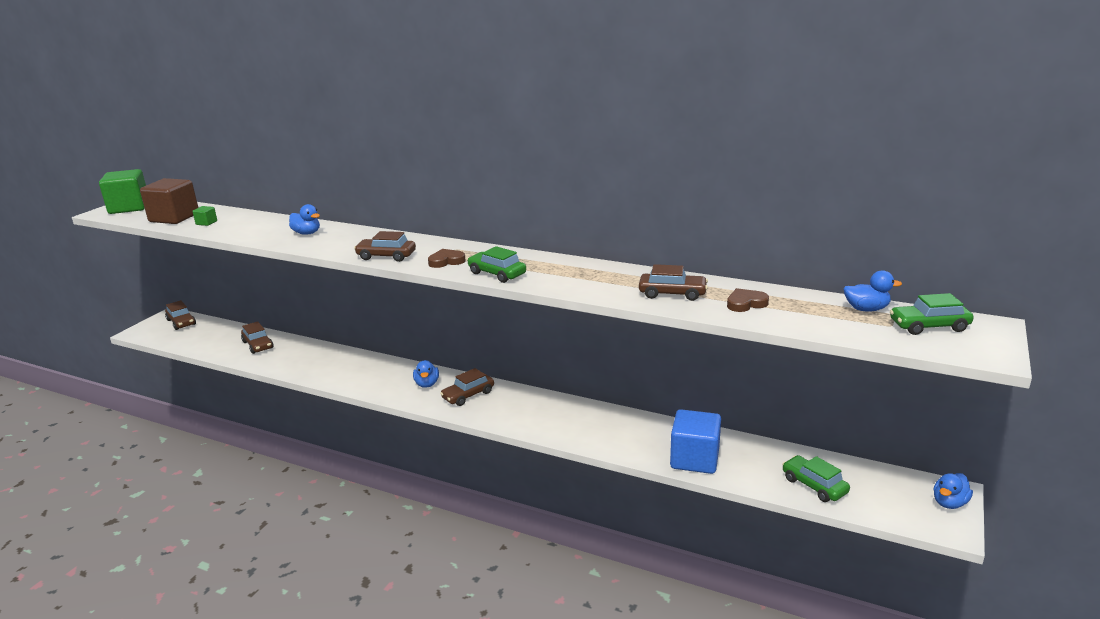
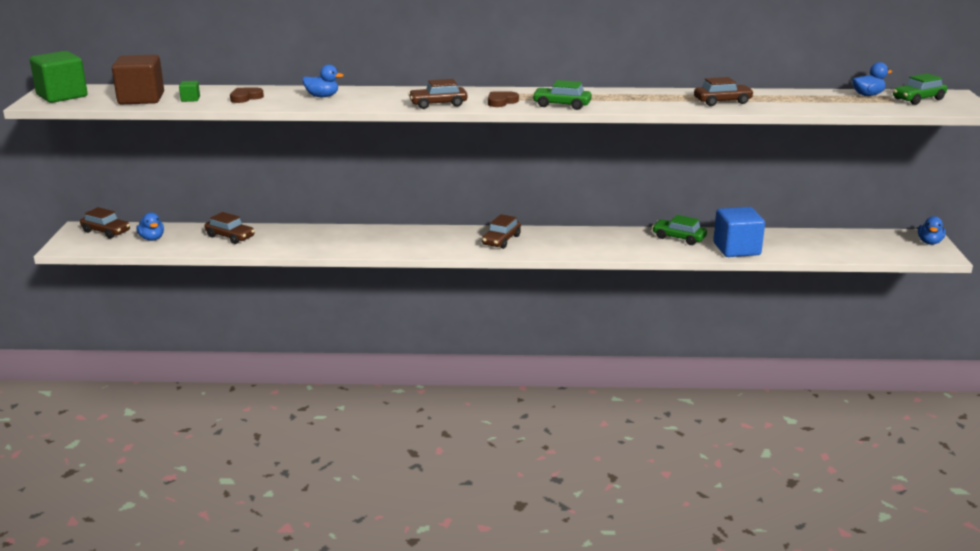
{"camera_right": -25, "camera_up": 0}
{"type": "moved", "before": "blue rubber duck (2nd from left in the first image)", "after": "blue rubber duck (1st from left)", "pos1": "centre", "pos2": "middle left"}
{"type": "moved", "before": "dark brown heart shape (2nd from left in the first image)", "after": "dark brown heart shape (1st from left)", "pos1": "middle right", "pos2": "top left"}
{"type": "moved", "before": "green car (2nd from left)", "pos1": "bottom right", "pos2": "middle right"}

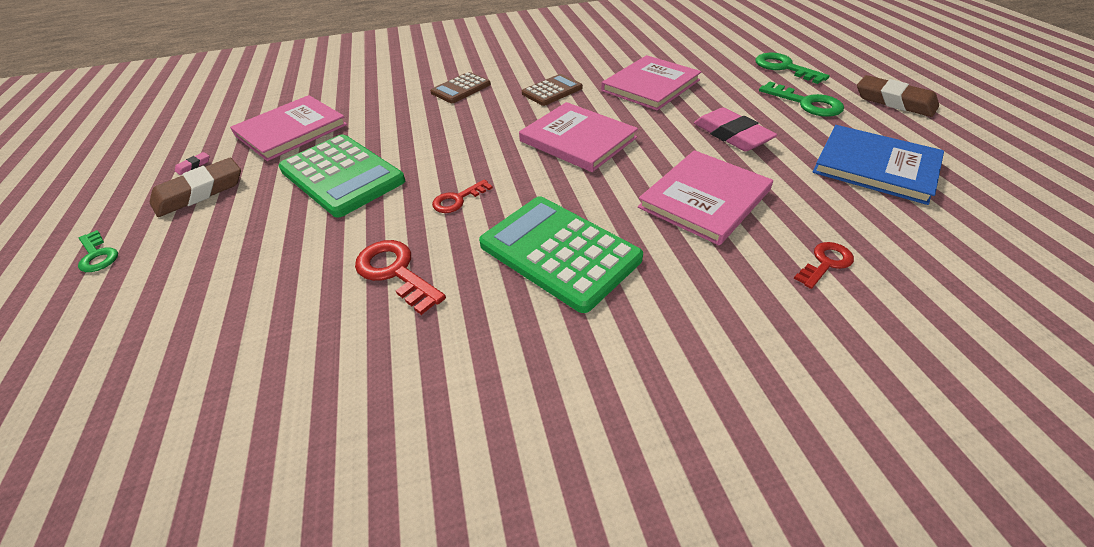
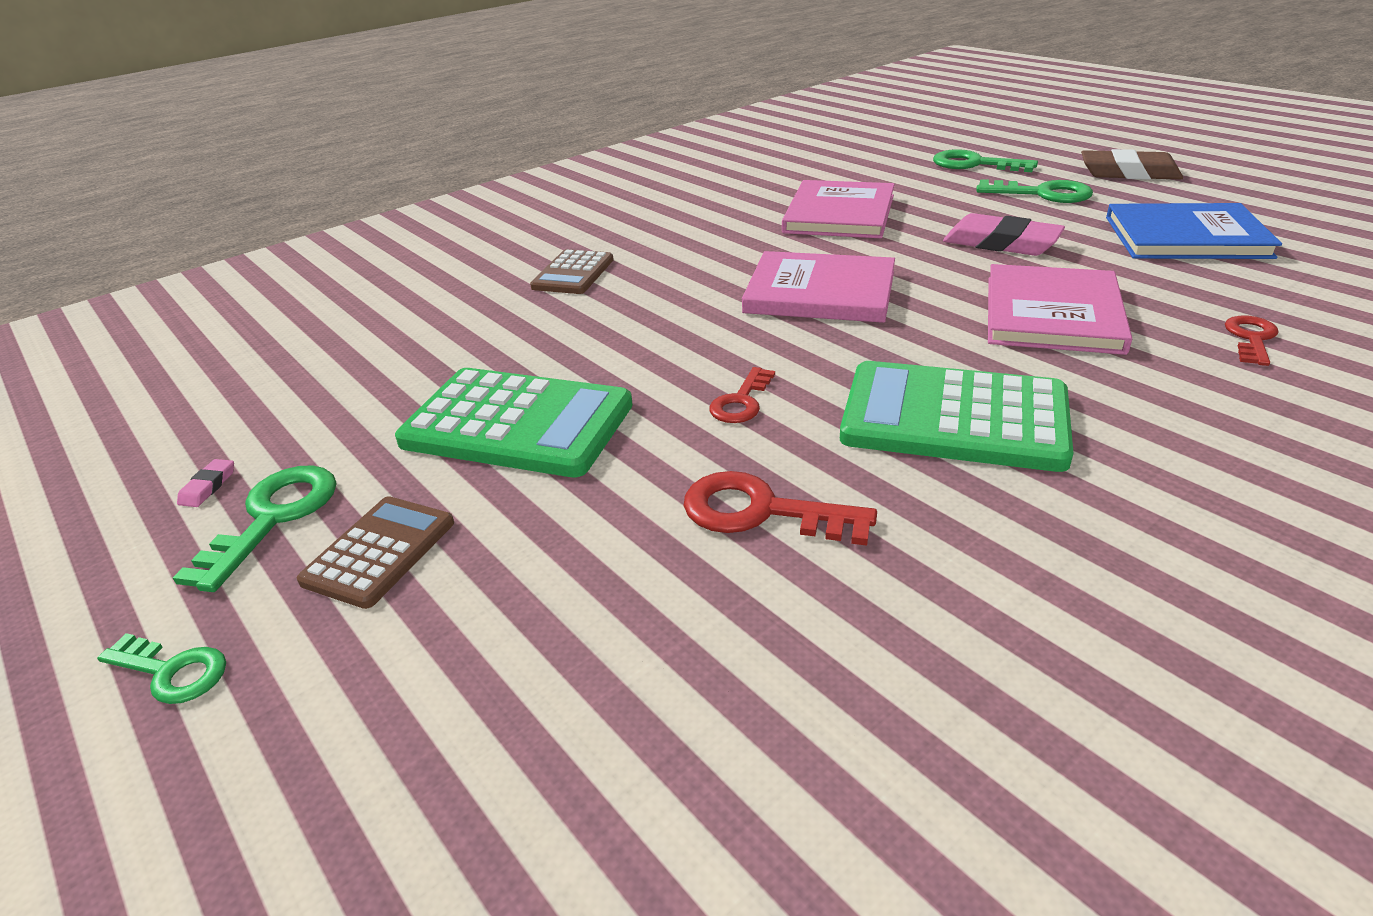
{"camera_right": -25, "camera_up": -10}
{"type": "replaced", "before": "dark brown gum eraser (1st from left)", "after": "green latchkey (2nd from left)", "pos1": "middle left", "pos2": "middle left"}
{"type": "removed", "before": "rosy hardcover (1st from left)", "pos1": "top left"}
{"type": "moved", "before": "dark brown adding machine (2nd from left in the first image)", "after": "dark brown adding machine (1st from left)", "pos1": "top centre", "pos2": "middle left"}

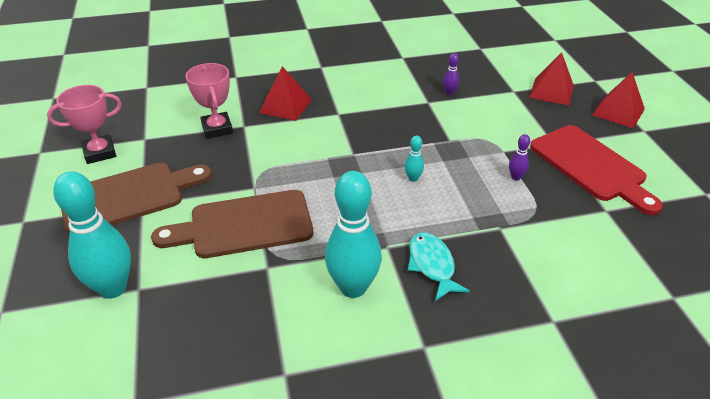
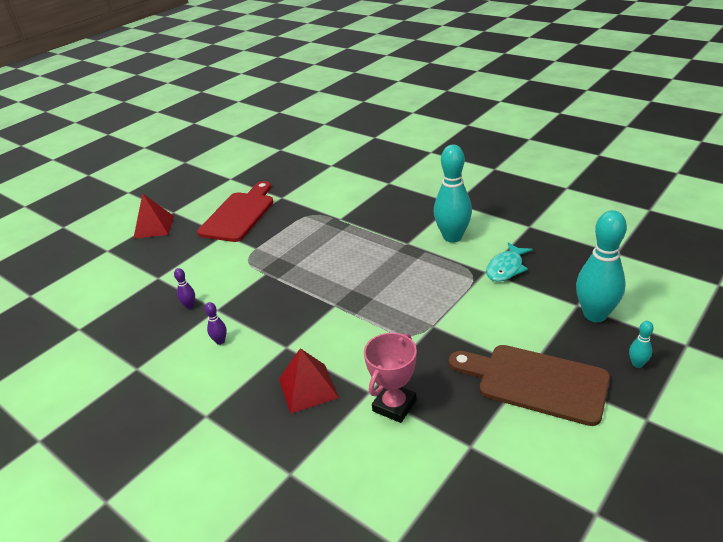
{"camera_right": -125, "camera_up": -5}
{"type": "removed", "before": "rosy trophy (1st from left)", "pos1": "top left"}
{"type": "removed", "before": "dark brown bread board (2nd from left)", "pos1": "middle left"}
{"type": "moved", "before": "teal tenpin (3rd from left)", "pos1": "centre", "pos2": "middle right"}
{"type": "moved", "before": "teal fish", "pos1": "bottom centre", "pos2": "middle right"}
{"type": "moved", "before": "purple tenpin (2nd from left)", "pos1": "middle right", "pos2": "middle left"}
{"type": "removed", "before": "crimson pyramid (2nd from left)", "pos1": "top right"}

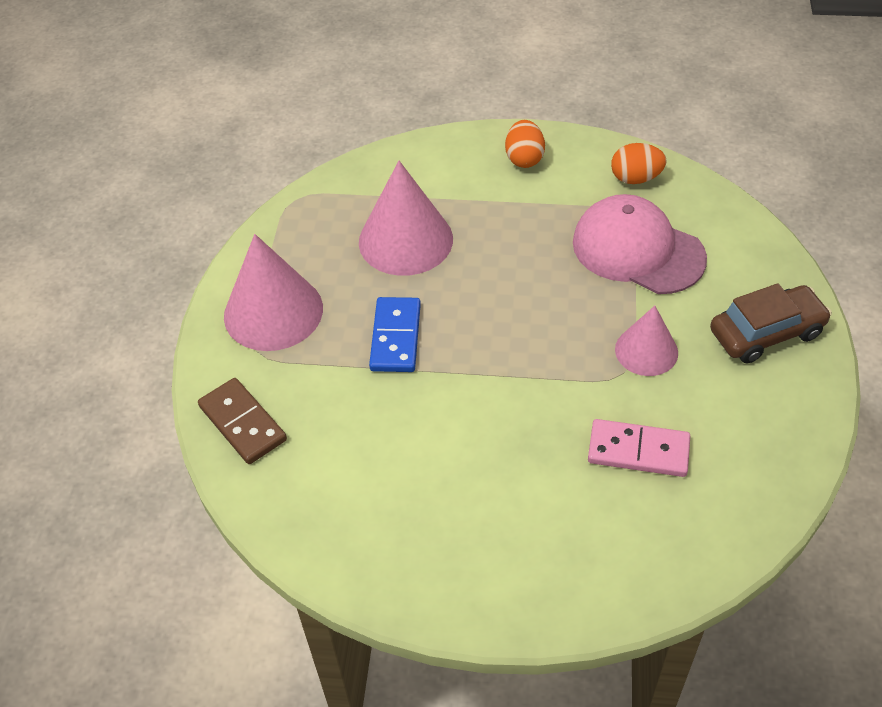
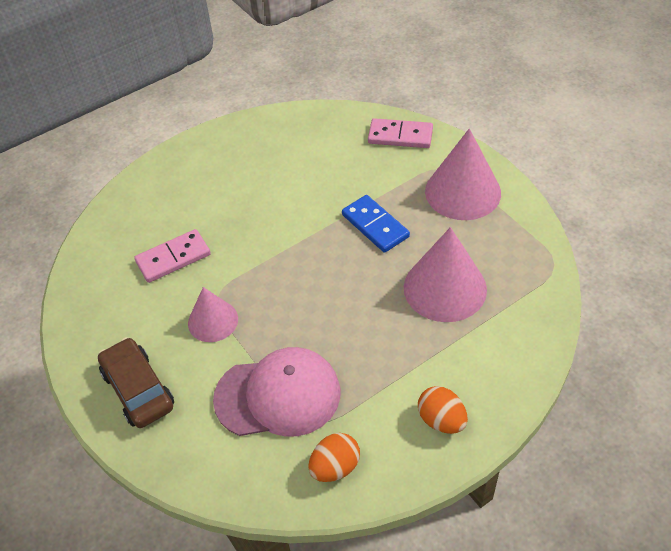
{"camera_right": 140, "camera_up": 0}
{"type": "recoloured", "before": "dark brown domino", "after": "rosy domino (2nd from left)", "pos1": "middle left", "pos2": "top centre"}
{"type": "turned", "before": "dark brown car", "pos1": "middle right", "pos2": "bottom left", "turn": 120}

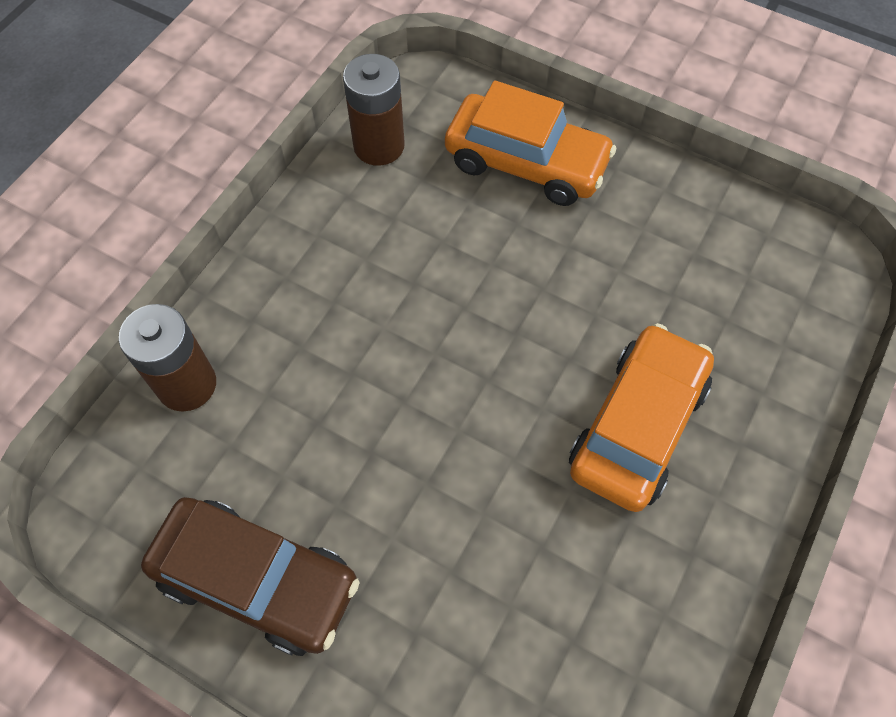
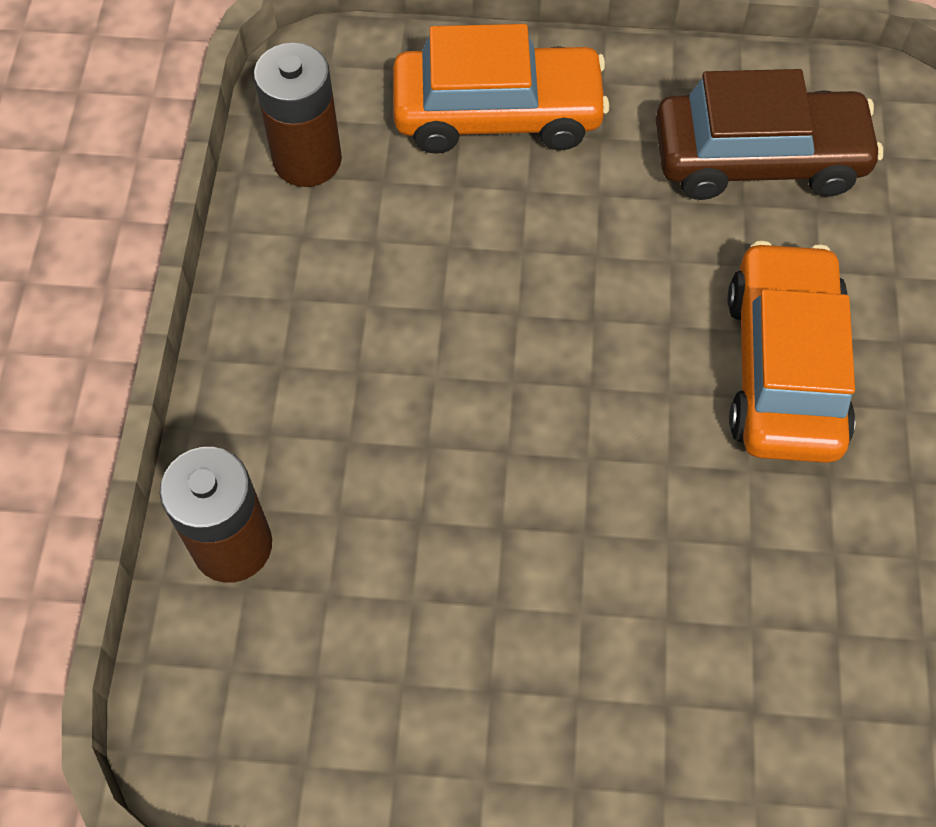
{"camera_right": -25, "camera_up": 0}
{"type": "moved", "before": "dark brown car", "pos1": "bottom left", "pos2": "top right"}

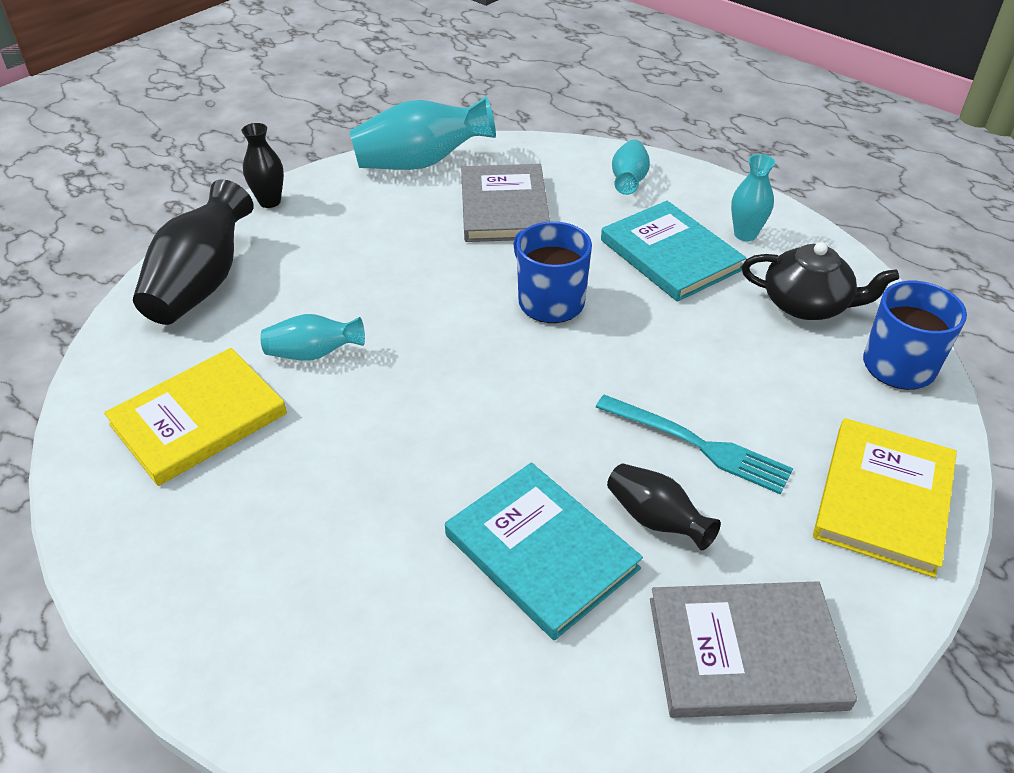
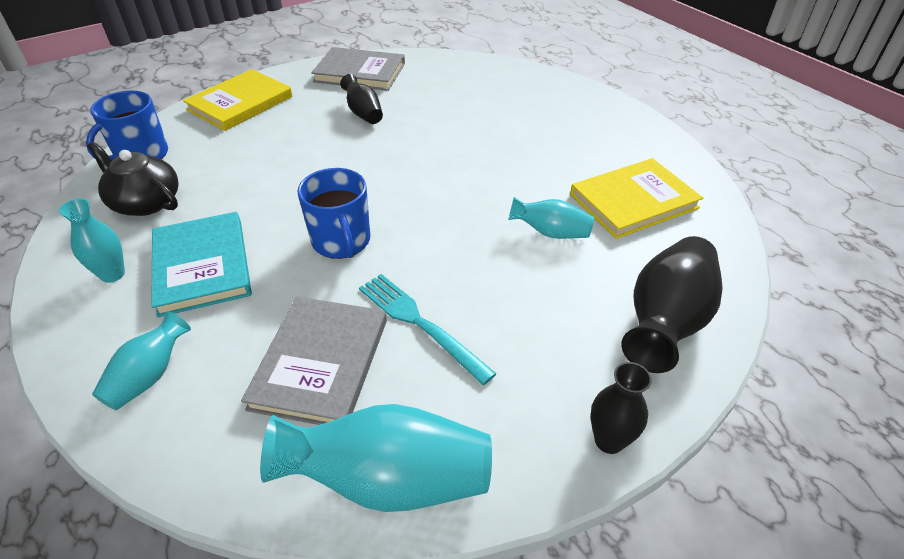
{"camera_right": -165, "camera_up": 0}
{"type": "removed", "before": "teal hardcover (1st from left)", "pos1": "bottom centre"}
{"type": "moved", "before": "teal dinner fork", "pos1": "middle right", "pos2": "centre"}

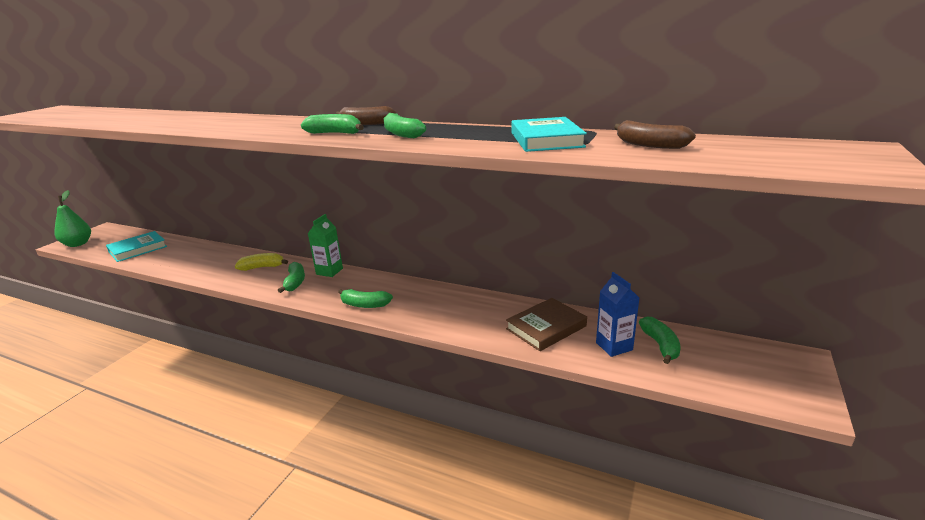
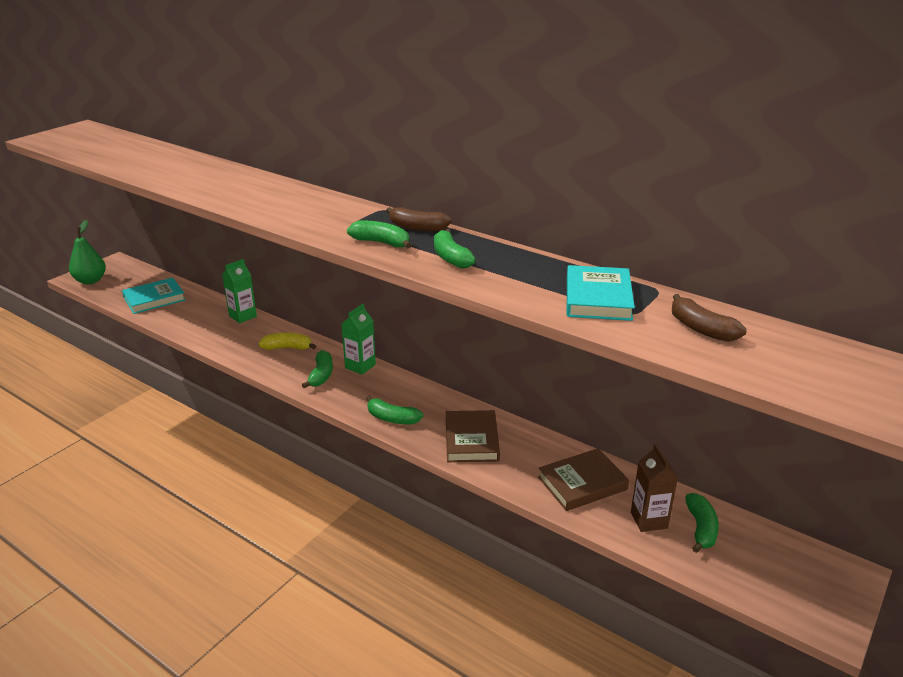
{"camera_right": 10, "camera_up": 5}
{"type": "recoloured", "before": "blue juice carton", "after": "dark brown juice carton", "pos1": "middle right", "pos2": "bottom right"}
{"type": "added", "after": "green juice carton (1st from left)", "pos2": "middle left"}
{"type": "added", "after": "dark brown hardcover (1st from left)", "pos2": "centre"}

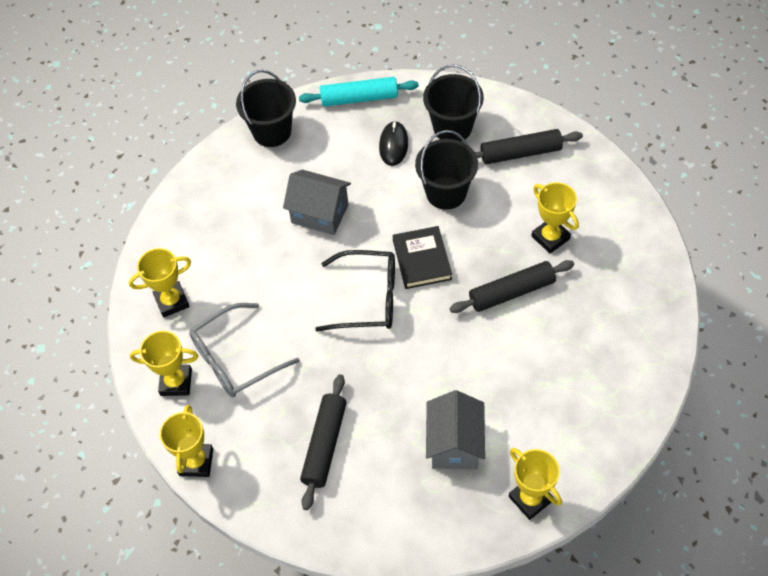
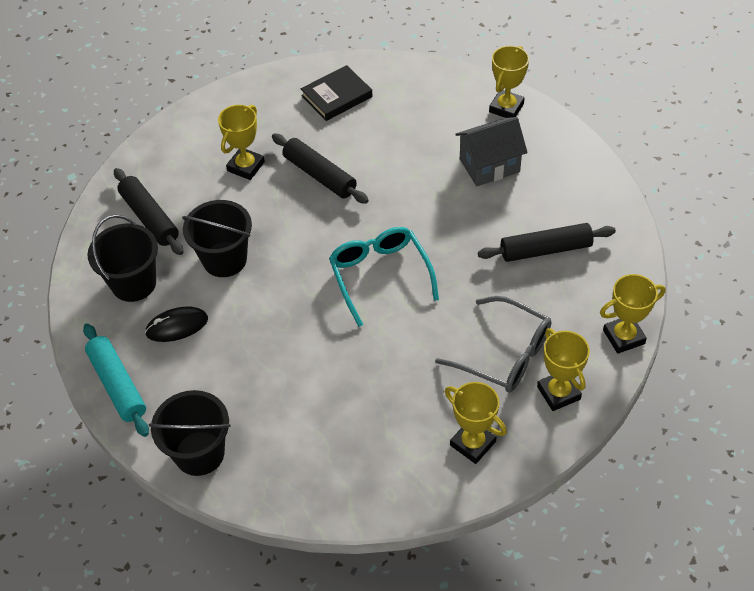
{"camera_right": -115, "camera_up": -5}
{"type": "removed", "before": "gray house (1st from left)", "pos1": "centre"}
{"type": "recoloured", "before": "ebony spectacles", "after": "teal spectacles", "pos1": "centre", "pos2": "centre"}
{"type": "moved", "before": "ebony hardcover", "pos1": "centre", "pos2": "top centre"}

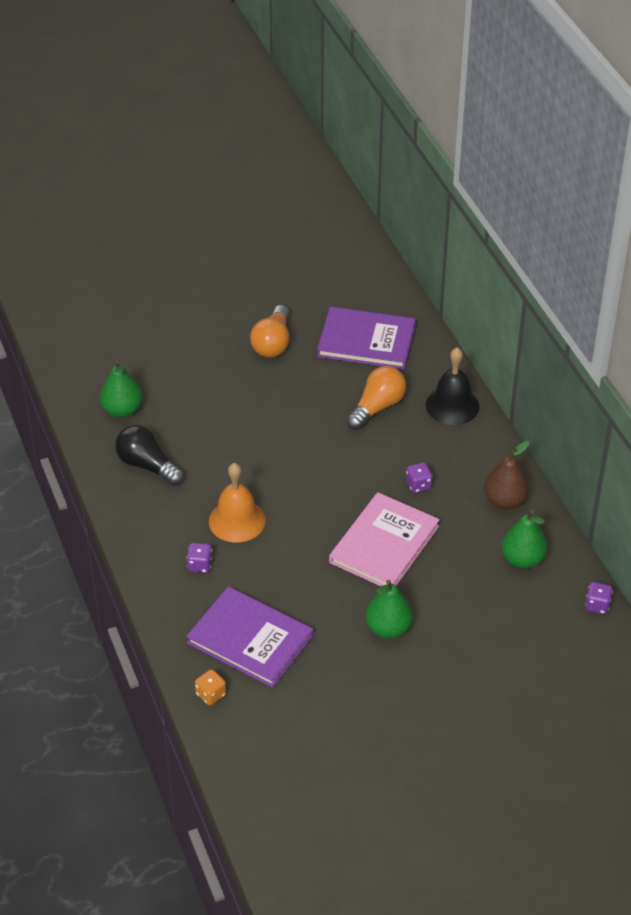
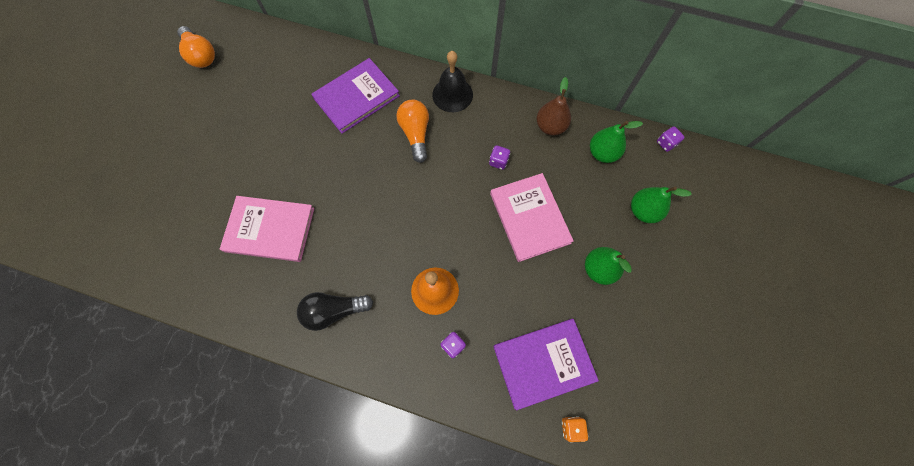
{"camera_right": -50, "camera_up": 25}
{"type": "moved", "before": "green pear fruit (1st from left in the first image)", "after": "green pear fruit (3rd from left)", "pos1": "middle left", "pos2": "middle right"}
{"type": "moved", "before": "bright orange lightbulb (1st from left)", "pos1": "centre", "pos2": "top left"}
{"type": "added", "after": "rosy hardcover (1st from left)", "pos2": "middle left"}

